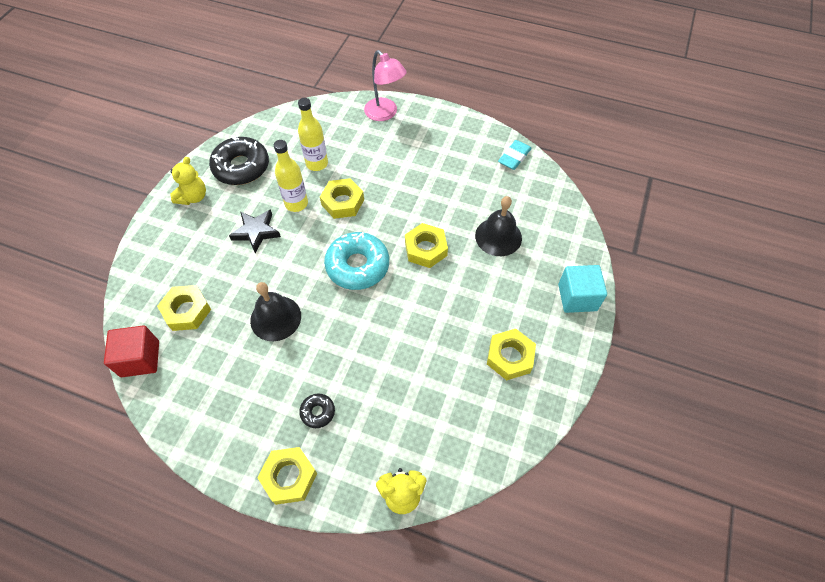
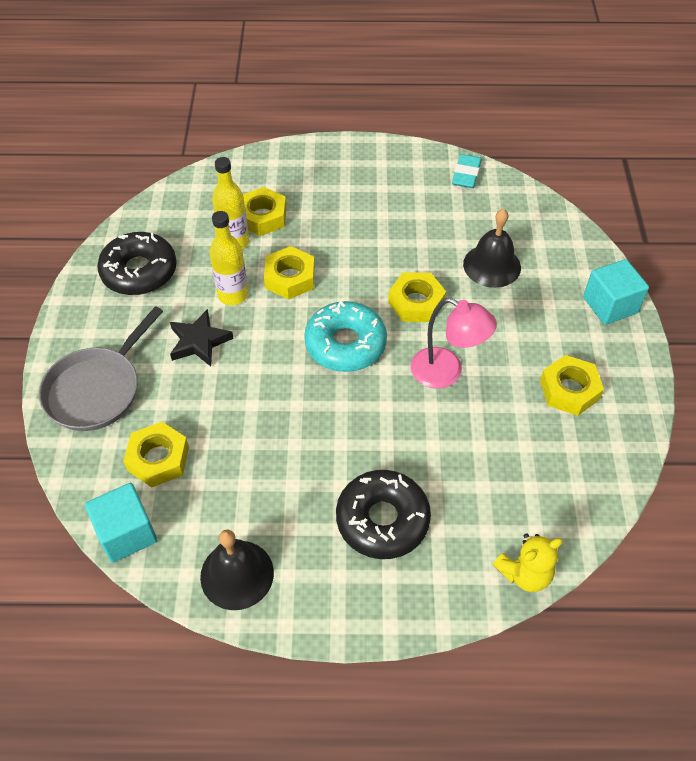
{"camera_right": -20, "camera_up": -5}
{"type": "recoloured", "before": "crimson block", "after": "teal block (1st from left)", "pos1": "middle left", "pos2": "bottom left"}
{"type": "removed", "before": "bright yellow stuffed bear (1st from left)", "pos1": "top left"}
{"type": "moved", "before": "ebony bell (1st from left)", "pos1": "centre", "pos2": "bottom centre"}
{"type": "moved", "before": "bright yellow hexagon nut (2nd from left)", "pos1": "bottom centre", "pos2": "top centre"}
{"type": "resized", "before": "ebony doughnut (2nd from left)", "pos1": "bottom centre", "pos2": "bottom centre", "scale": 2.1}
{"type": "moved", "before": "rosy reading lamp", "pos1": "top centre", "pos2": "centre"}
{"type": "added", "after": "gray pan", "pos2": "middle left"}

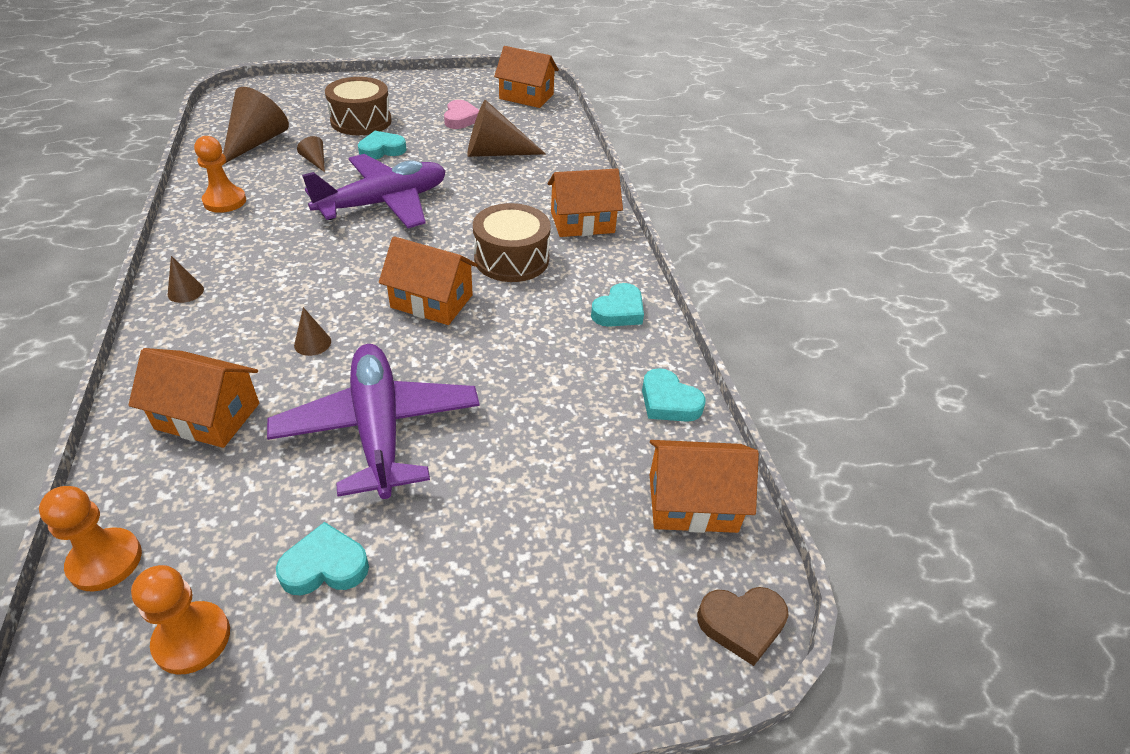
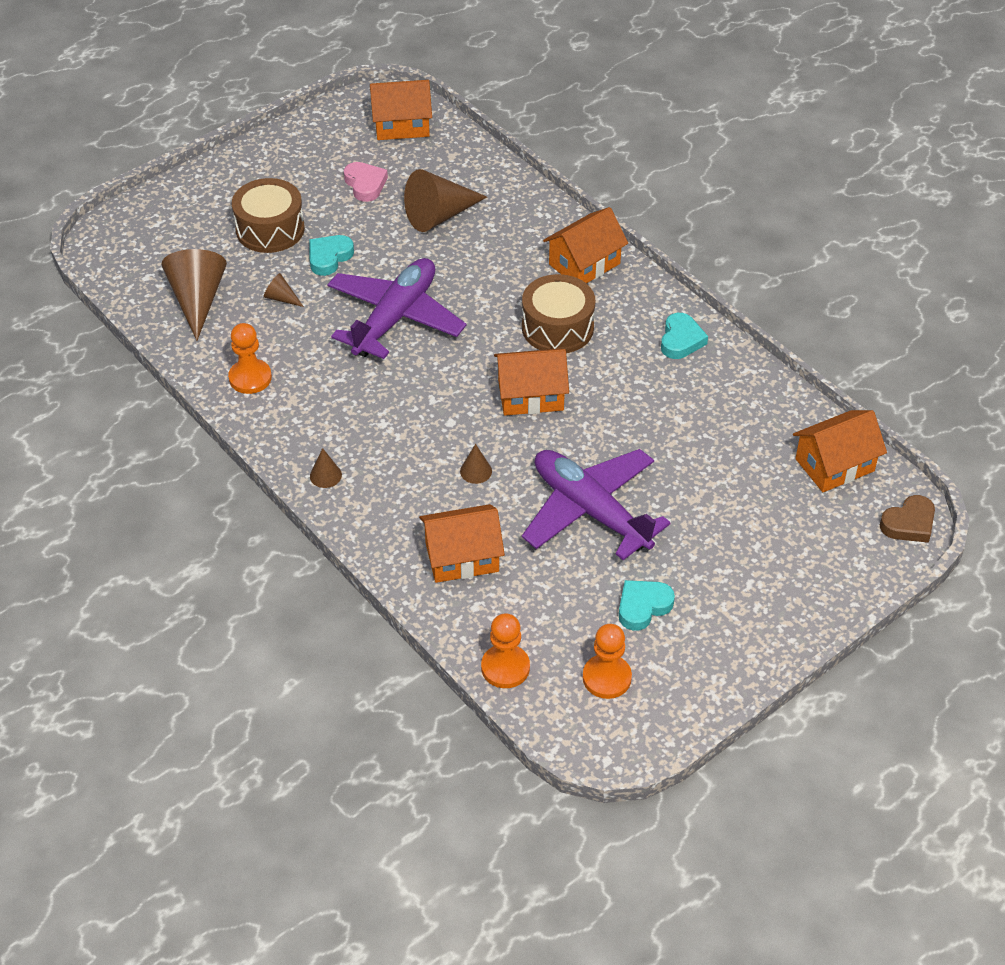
{"camera_right": -25, "camera_up": 5}
{"type": "removed", "before": "teal heart shape (4th from left)", "pos1": "centre"}

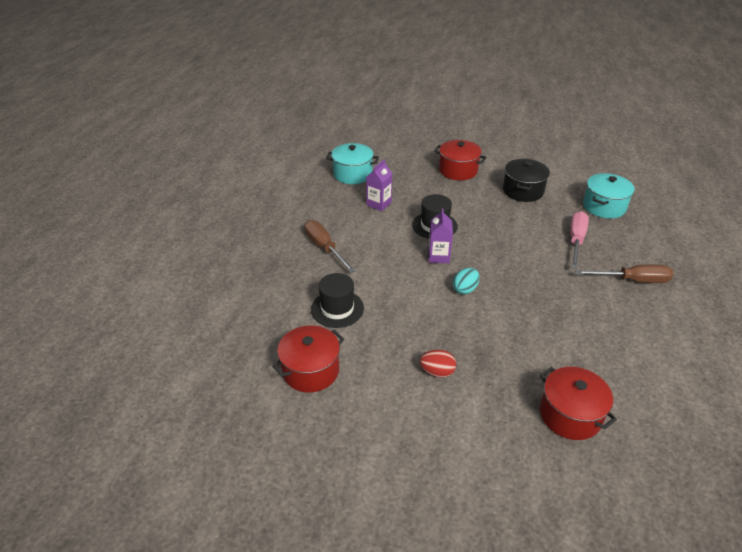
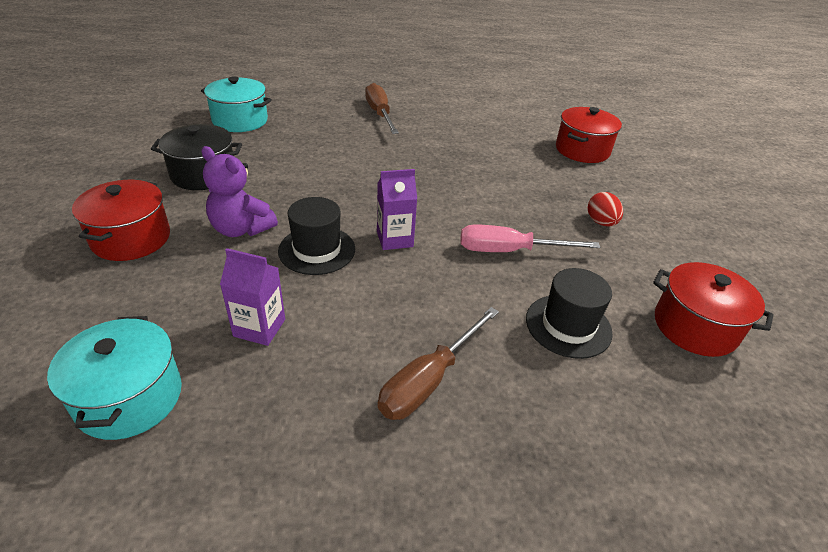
{"camera_right": -110, "camera_up": 0}
{"type": "removed", "before": "teal toy egg", "pos1": "centre"}
{"type": "moved", "before": "rosy hand screwdriver", "pos1": "middle right", "pos2": "centre"}
{"type": "added", "after": "purple stuffed bear", "pos2": "middle left"}

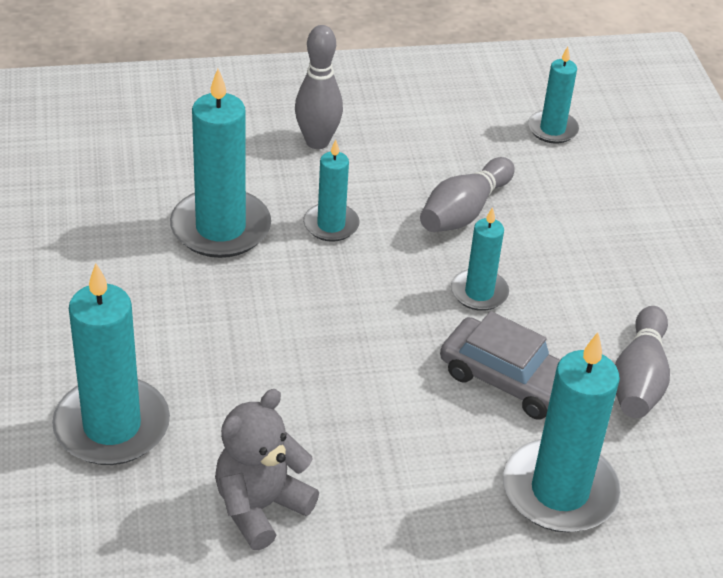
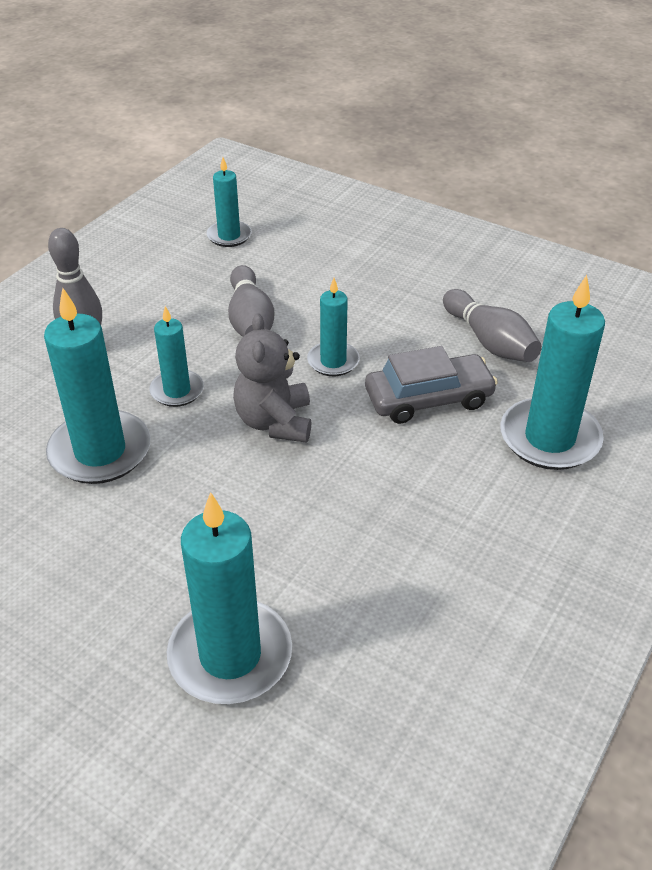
{"camera_right": -45, "camera_up": 0}
{"type": "moved", "before": "gray stuffed bear", "pos1": "bottom centre", "pos2": "centre"}

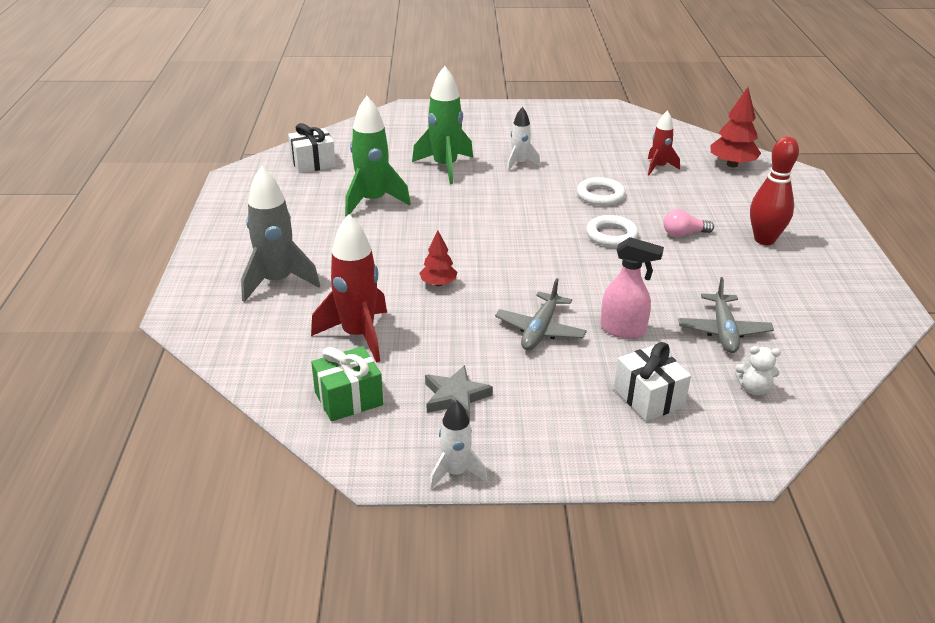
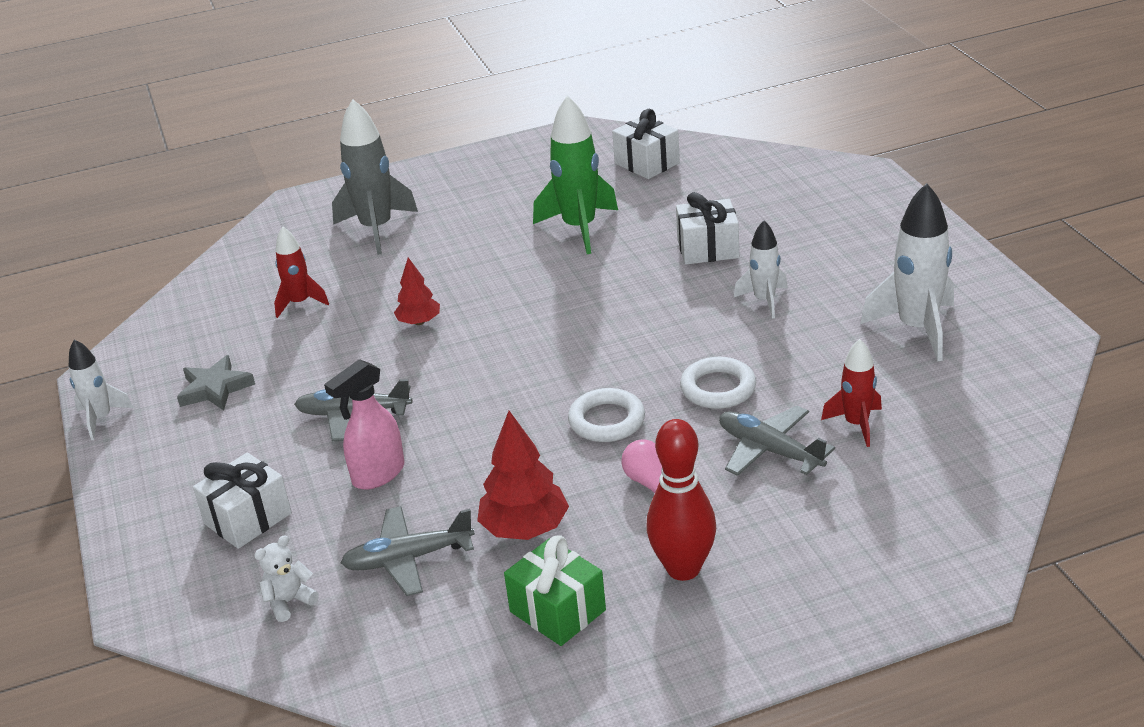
{"camera_right": 75, "camera_up": 0}
{"type": "resized", "before": "crimson rocket (1st from left)", "pos1": "centre", "pos2": "middle left", "scale": 0.59}
{"type": "moved", "before": "green gift", "pos1": "centre", "pos2": "bottom centre"}
{"type": "replaced", "before": "green rocket (2nd from left)", "after": "pure white gift (3rd from left)", "pos1": "top centre", "pos2": "top centre"}
{"type": "turned", "before": "rosy spray bottle", "pos1": "middle right", "pos2": "middle left", "turn": 45}
{"type": "moved", "before": "crimson toy tree (2nd from left)", "pos1": "top right", "pos2": "centre"}
{"type": "turned", "before": "pure white stuffed bear", "pos1": "middle right", "pos2": "bottom left", "turn": 60}
{"type": "added", "after": "gray toy plane (3rd from left)", "pos2": "middle right"}
{"type": "added", "after": "pure white rocket (3rd from left)", "pos2": "middle right"}

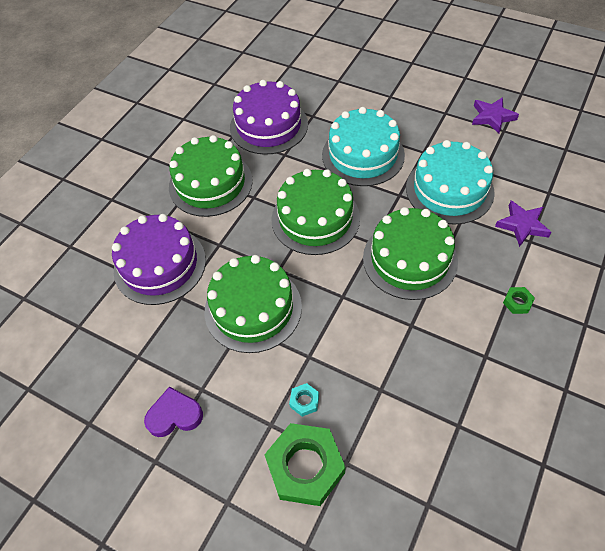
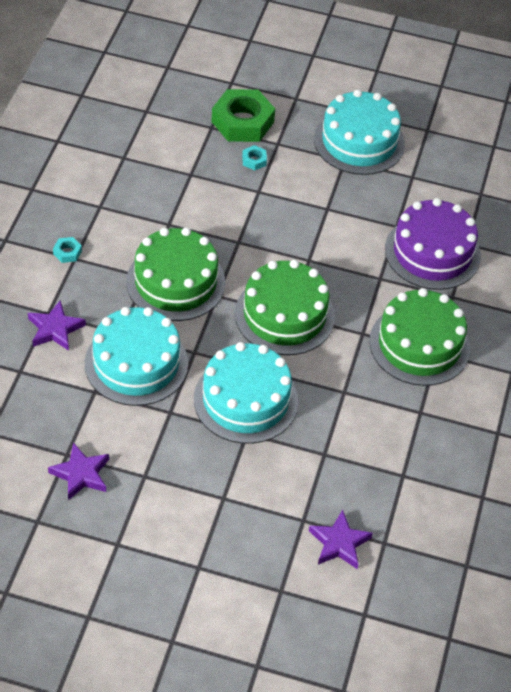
{"camera_right": 160, "camera_up": -5}
{"type": "replaced", "before": "purple heart shape", "after": "teal gateau (3rd from left)", "pos1": "bottom left", "pos2": "top right"}
{"type": "removed", "before": "green gateau (2nd from left)", "pos1": "centre"}
{"type": "removed", "before": "purple gateau (2nd from left)", "pos1": "top centre"}
{"type": "recoloured", "before": "green hexagon nut (2nd from left)", "after": "teal hexagon nut (1st from left)", "pos1": "middle right", "pos2": "middle left"}
{"type": "added", "after": "purple star (3rd from left)", "pos2": "bottom right"}

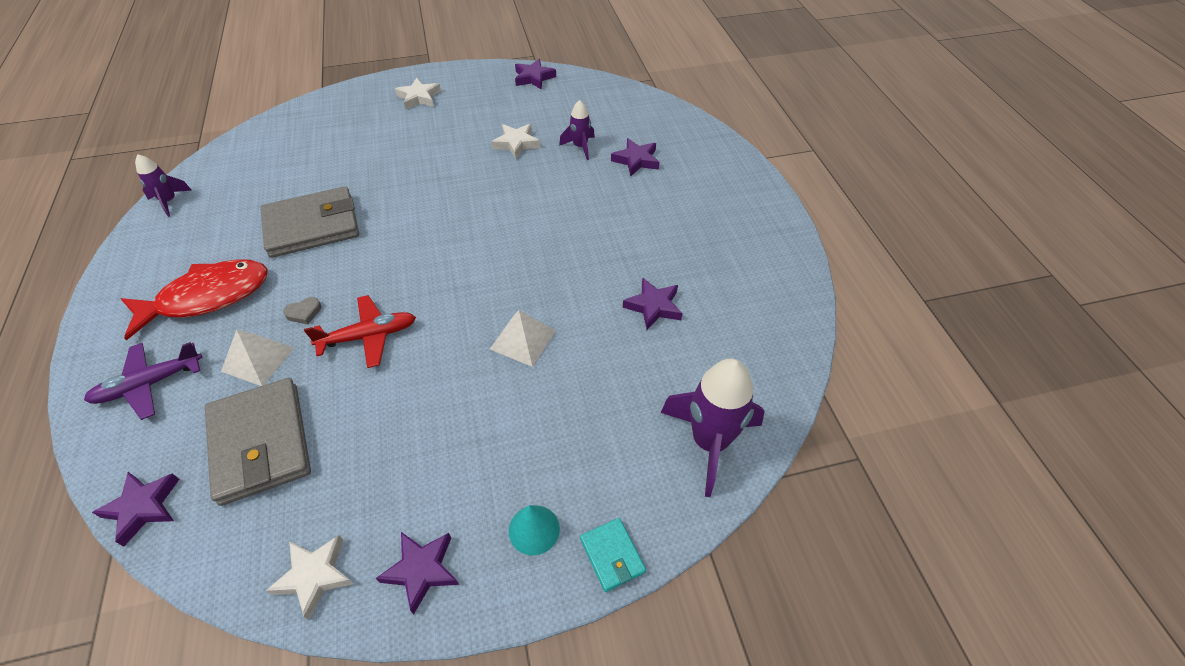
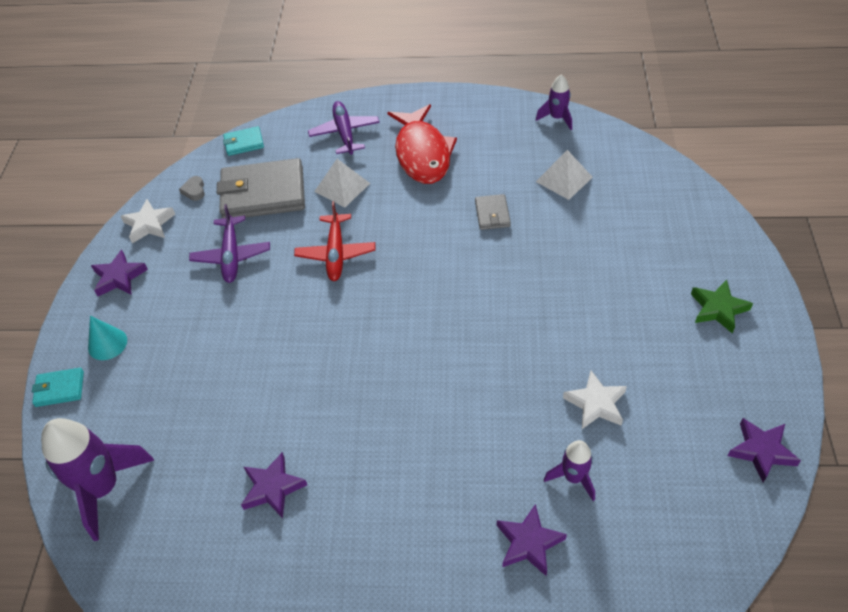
{"camera_right": 110, "camera_up": 0}
{"type": "replaced", "before": "purple star (1st from left)", "after": "teal billfold (2nd from left)", "pos1": "bottom left", "pos2": "top left"}
{"type": "resized", "before": "gray billfold (2nd from left)", "pos1": "middle left", "pos2": "centre", "scale": 0.47}
{"type": "moved", "before": "gray heart shape", "pos1": "middle left", "pos2": "top left"}
{"type": "recoloured", "before": "pure white star (2nd from left)", "after": "green star", "pos1": "top centre", "pos2": "middle right"}
{"type": "moved", "before": "pure white pyramid (2nd from left)", "pos1": "centre", "pos2": "top centre"}
{"type": "added", "after": "purple toy plane (1st from left)", "pos2": "middle left"}

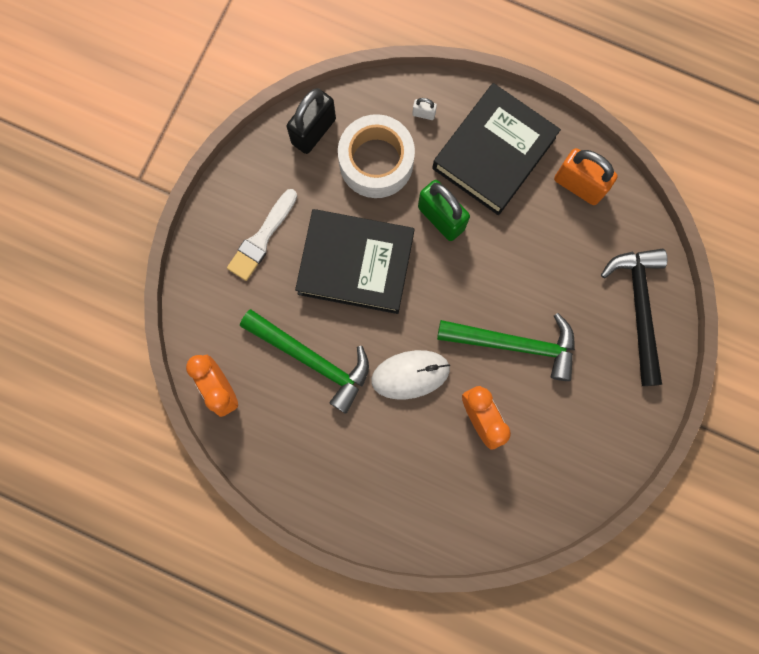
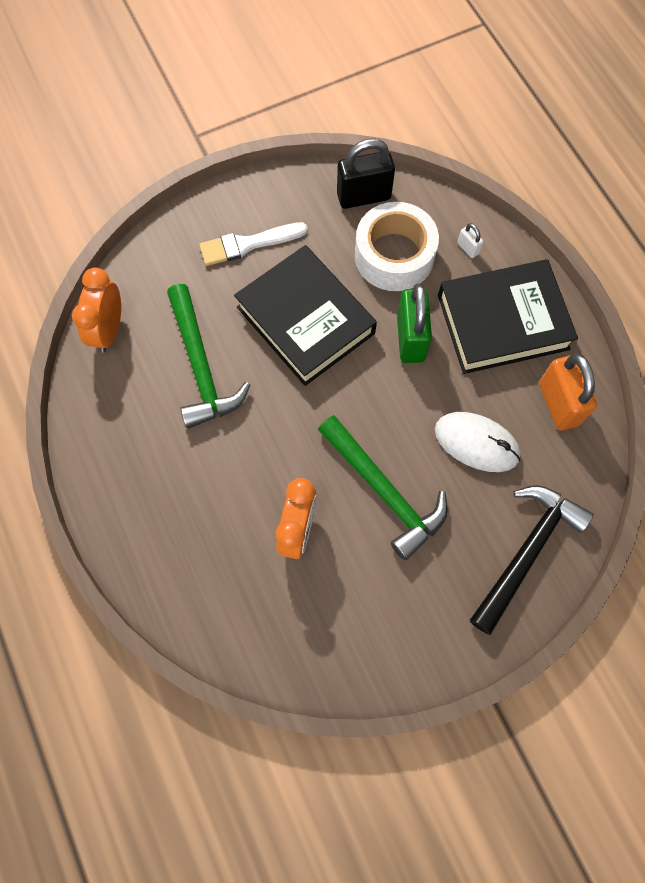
{"camera_right": 40, "camera_up": -10}
{"type": "moved", "before": "pure white mouse", "pos1": "centre", "pos2": "middle right"}

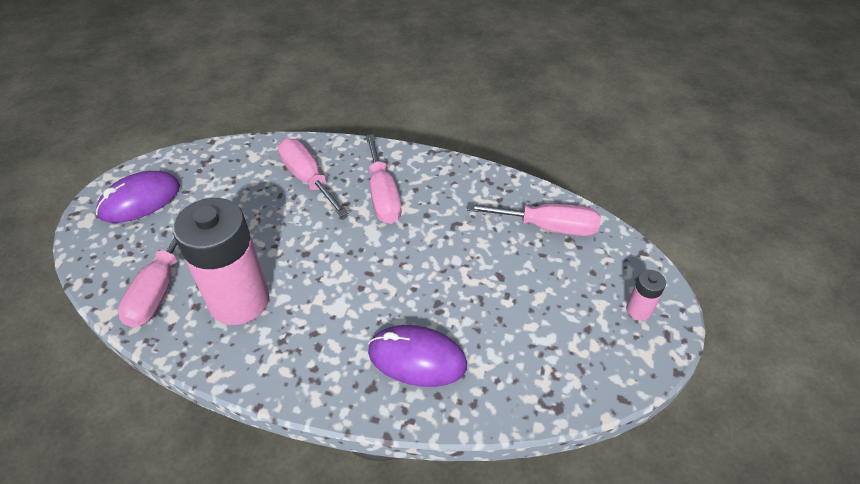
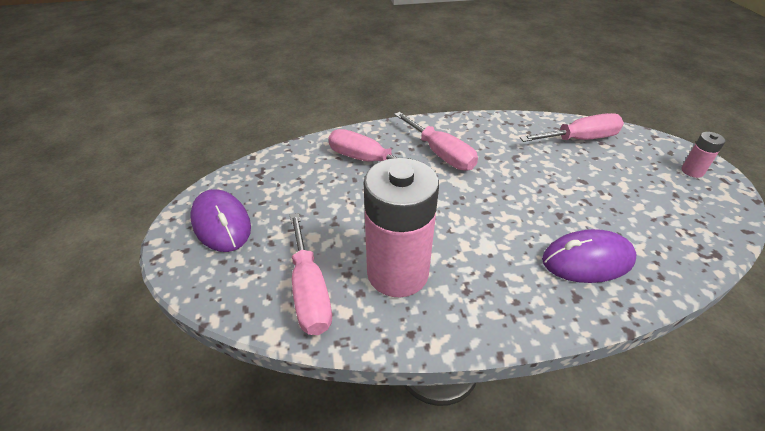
{"camera_right": -25, "camera_up": -5}
{"type": "turned", "before": "purple mouse (1st from left)", "pos1": "middle left", "pos2": "middle left", "turn": -60}

